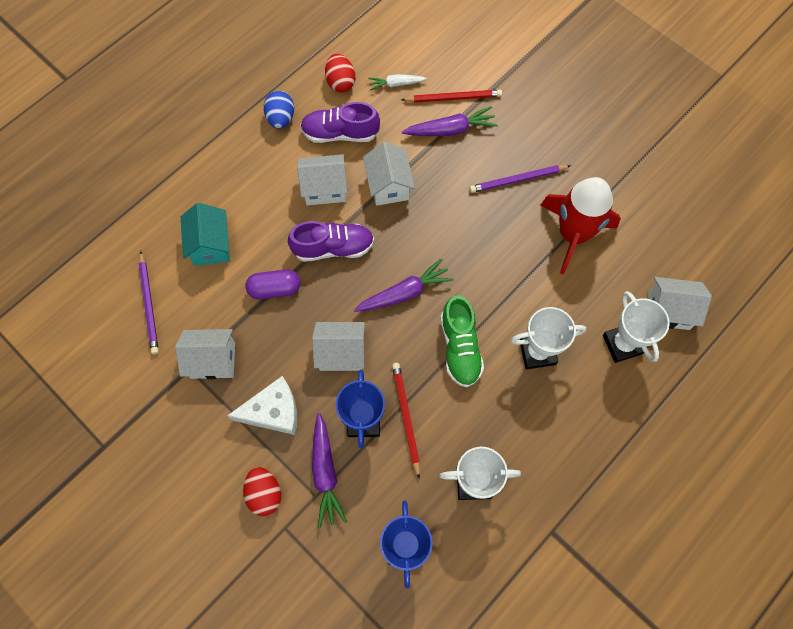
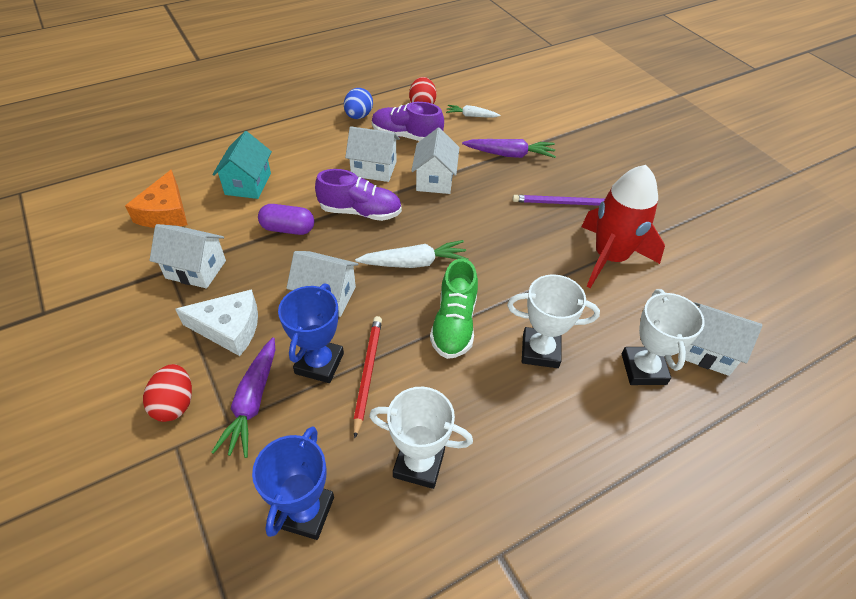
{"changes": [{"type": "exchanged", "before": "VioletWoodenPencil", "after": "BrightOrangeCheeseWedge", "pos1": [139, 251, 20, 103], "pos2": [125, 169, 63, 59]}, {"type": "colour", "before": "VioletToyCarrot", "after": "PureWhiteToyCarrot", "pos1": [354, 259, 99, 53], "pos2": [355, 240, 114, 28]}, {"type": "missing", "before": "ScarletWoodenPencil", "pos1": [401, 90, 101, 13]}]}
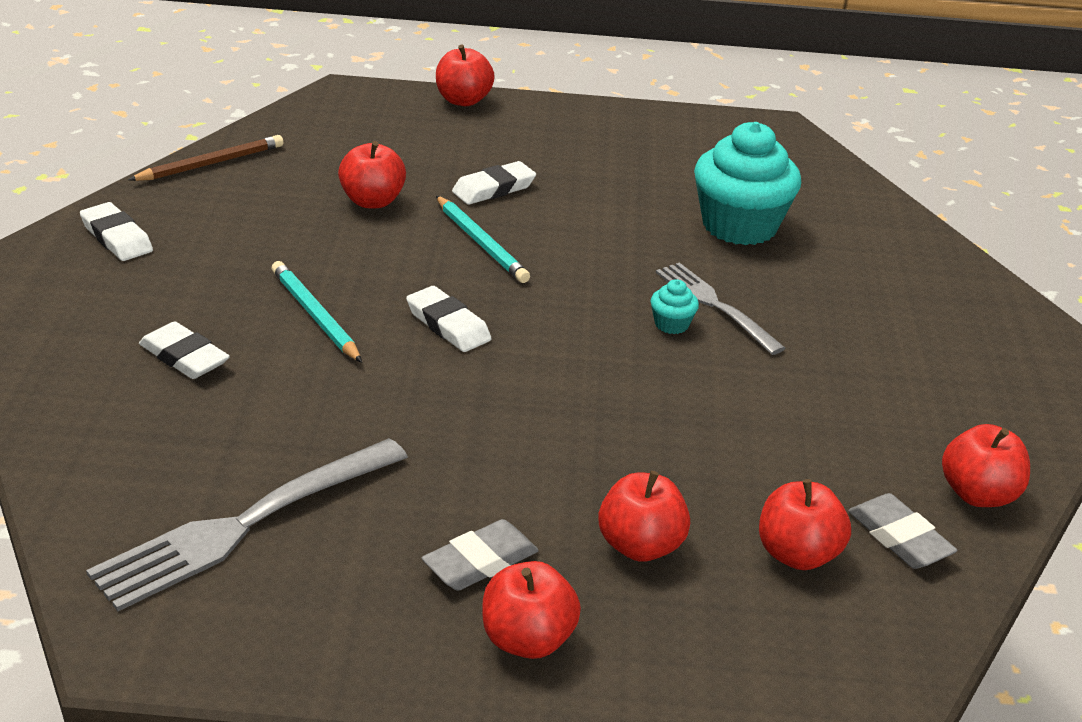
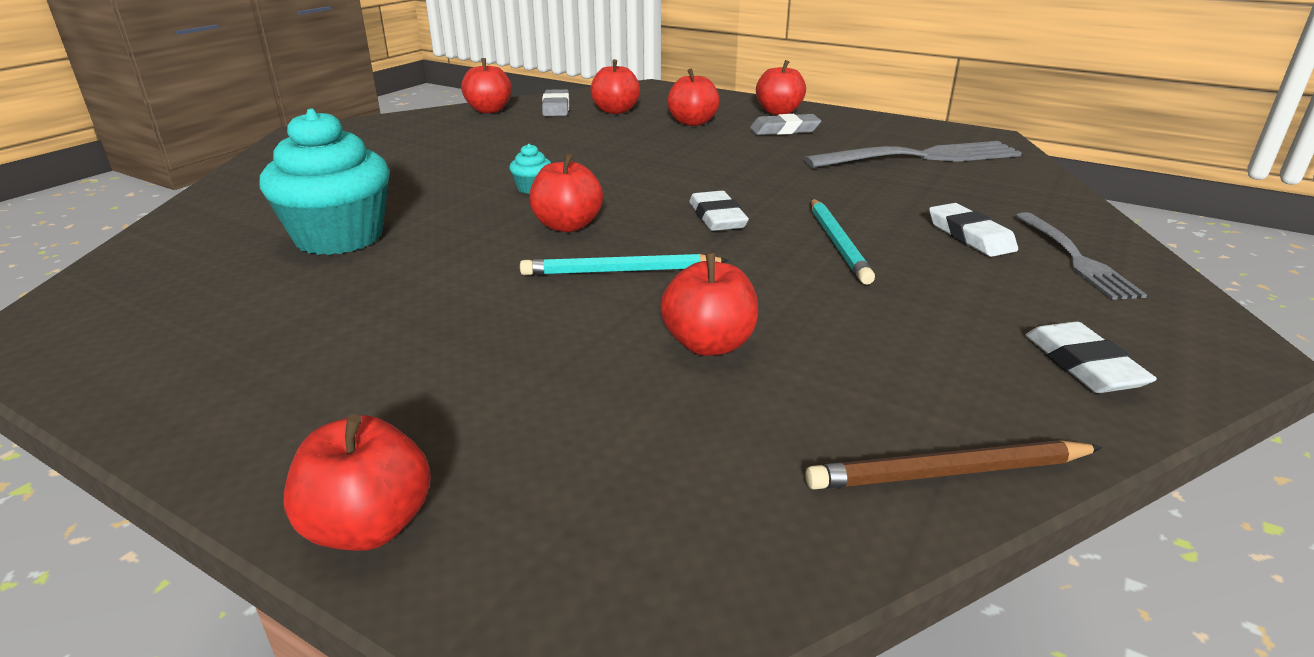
{"changes": [{"type": "spun", "before": "AquaWoodenPencil", "pos1": [436, 196, 94, 87], "pos2": [520, 254, 209, 21], "turn": -90}, {"type": "missing", "before": "PureWhitePencilEraser", "pos1": [452, 161, 84, 44]}, {"type": "relocated", "before": "GreyTableFork", "pos1": [656, 263, 130, 92], "pos2": [1015, 212, 132, 88]}, {"type": "appeared", "after": "ScarletApple", "pos2": [529, 153, 74, 79]}]}
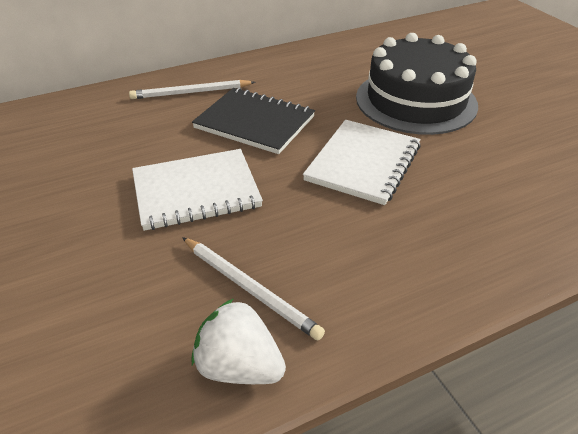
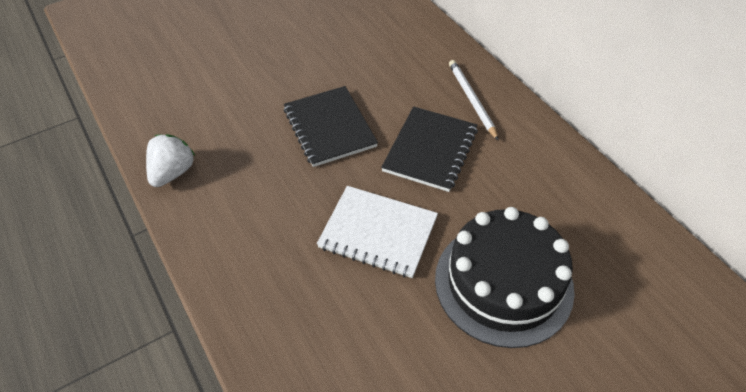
{"changes": [{"type": "colour", "before": "PureWhiteNotepad", "after": "BlackNotepad", "pos1": [132, 149, 131, 82], "pos2": [284, 86, 94, 81]}, {"type": "missing", "before": "PureWhiteWoodenPencil", "pos1": [182, 237, 143, 103]}]}
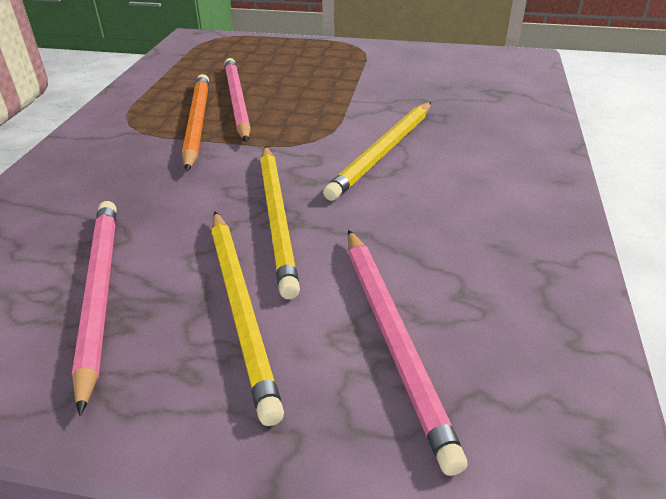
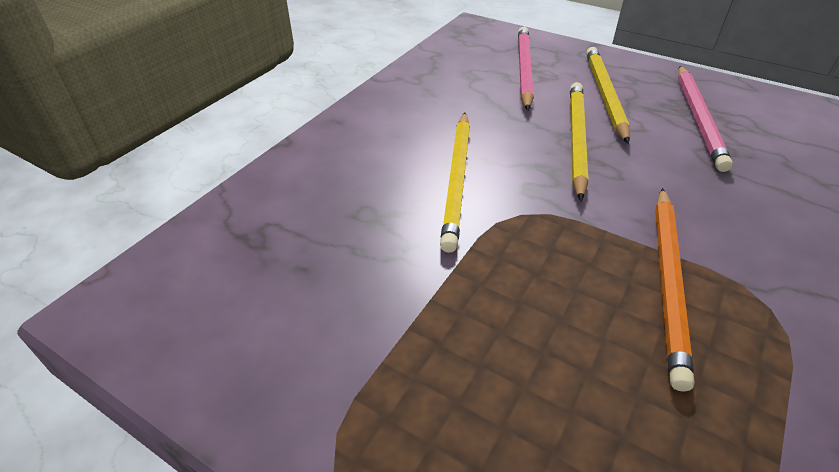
{"changes": [{"type": "missing", "before": "RosePinkWoodenPencil", "pos1": [224, 58, 27, 84]}, {"type": "spun", "before": "GoldenWoodenPencil", "pos1": [323, 102, 108, 99], "pos2": [440, 113, 30, 140], "turn": 135}]}
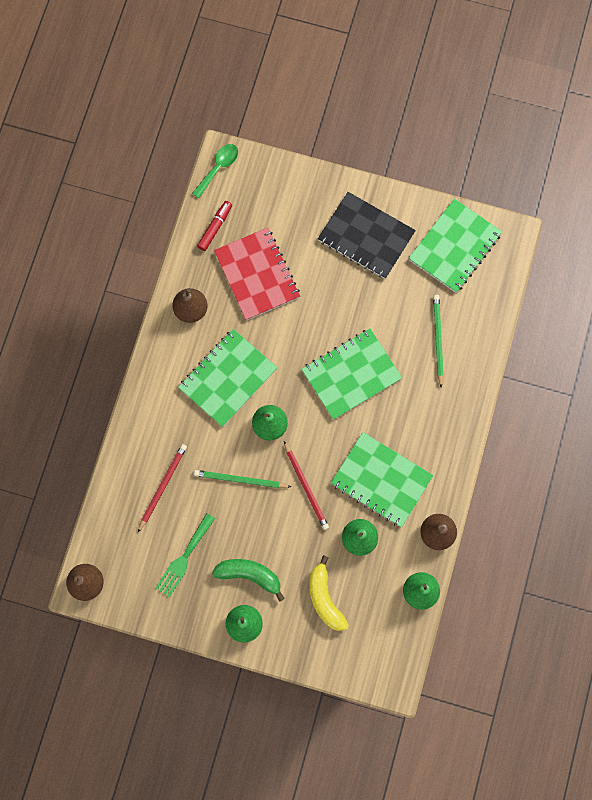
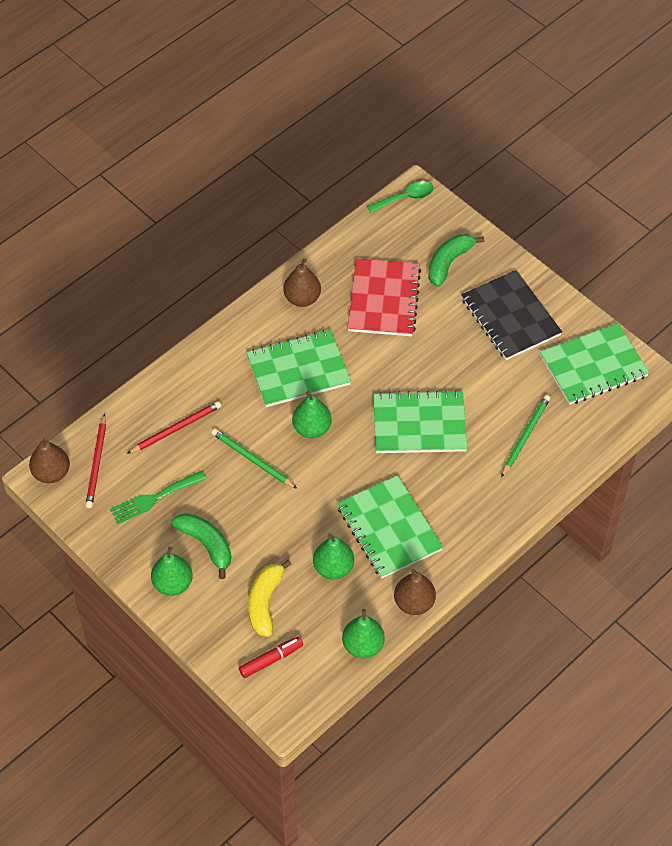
{"changes": [{"type": "relocated", "before": "ScarletFeltPen", "pos1": [197, 201, 35, 50], "pos2": [239, 637, 64, 41]}, {"type": "relocated", "before": "ScarletWoodenPencil", "pos1": [284, 441, 45, 89], "pos2": [85, 414, 21, 94]}, {"type": "appeared", "after": "LeafGreenBananaFruit", "pos2": [428, 234, 56, 53]}]}
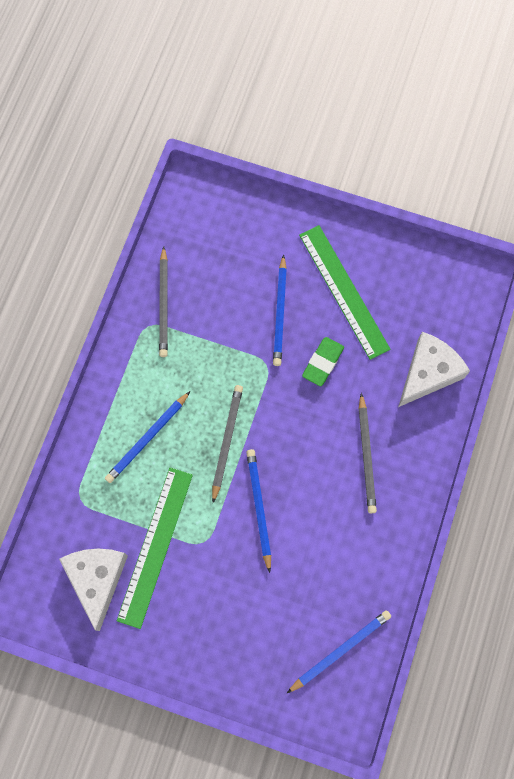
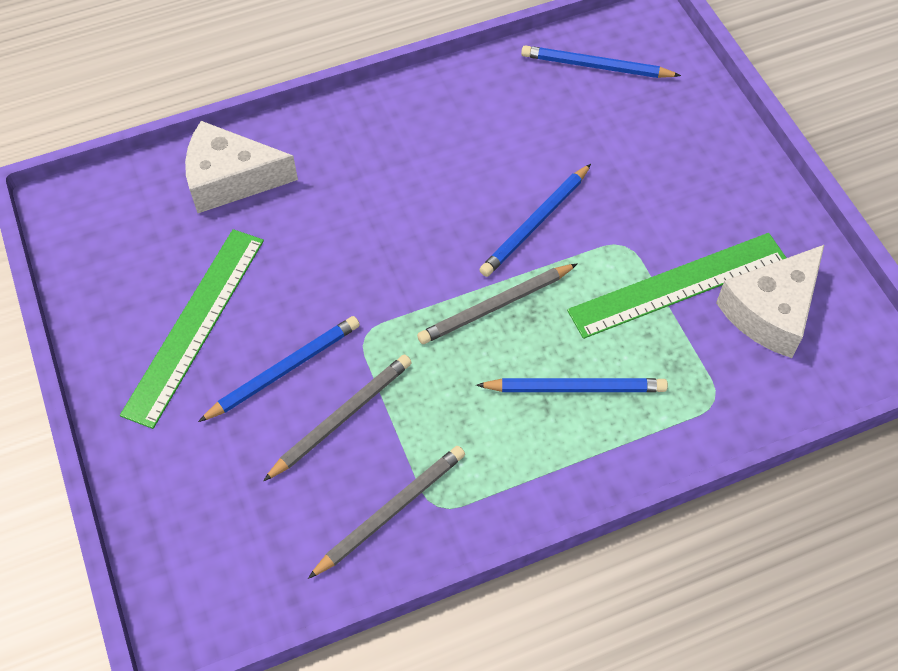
{"changes": [{"type": "missing", "before": "LeafGreenPencilEraser", "pos1": [302, 337, 42, 49]}, {"type": "relocated", "before": "GreyWoodenPencil", "pos1": [359, 393, 18, 120], "pos2": [263, 355, 149, 126]}]}
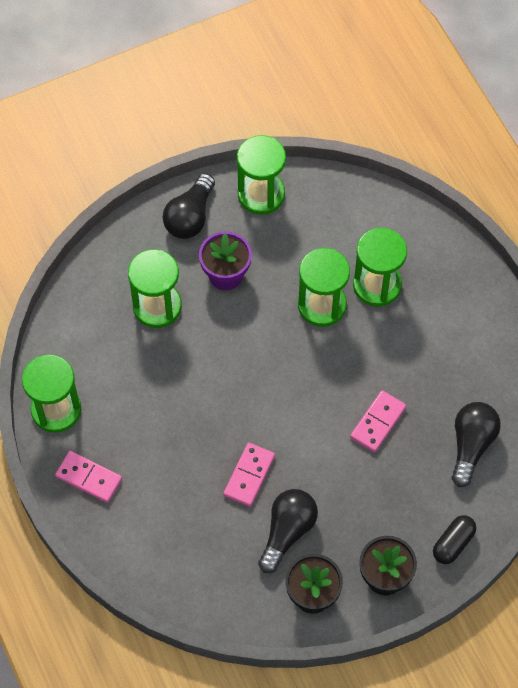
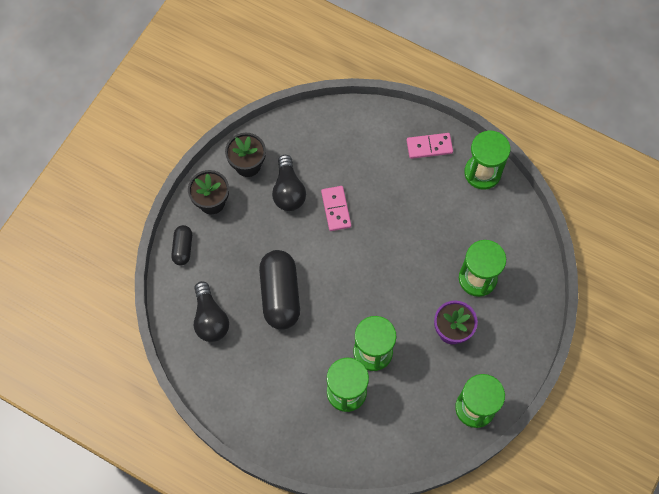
{"changes": [{"type": "missing", "before": "BlackLightbulb", "pos1": [163, 173, 52, 66]}, {"type": "exchanged", "before": "RosePinkDominoTile", "after": "BlackPillShape", "pos1": [350, 390, 56, 62], "pos2": [259, 250, 41, 80]}]}
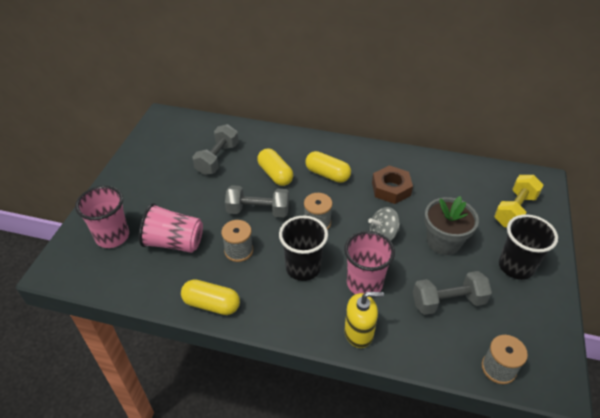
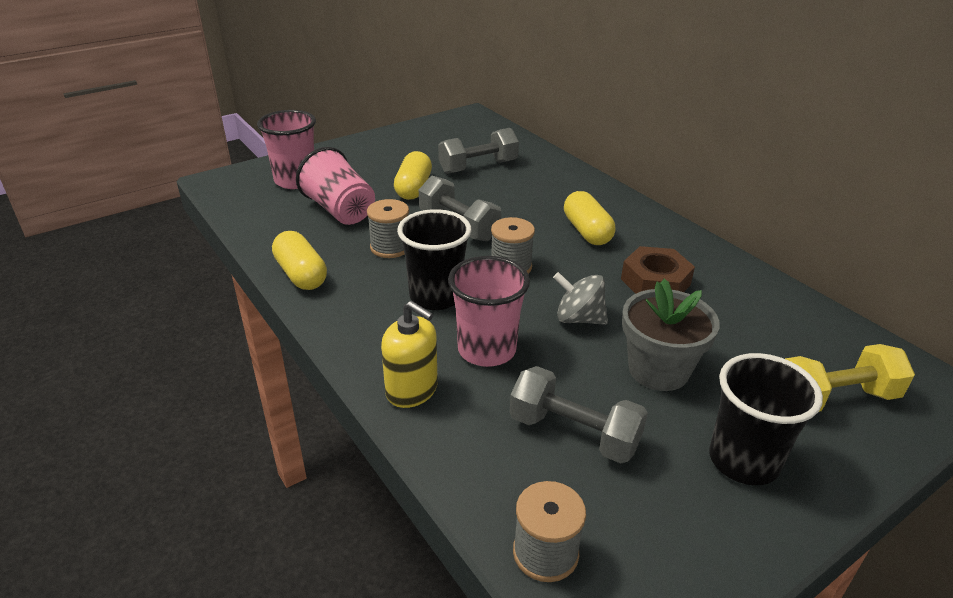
{"changes": [{"type": "relocated", "before": "GoldenPillShape", "pos1": [257, 149, 36, 37], "pos2": [394, 151, 38, 49]}]}
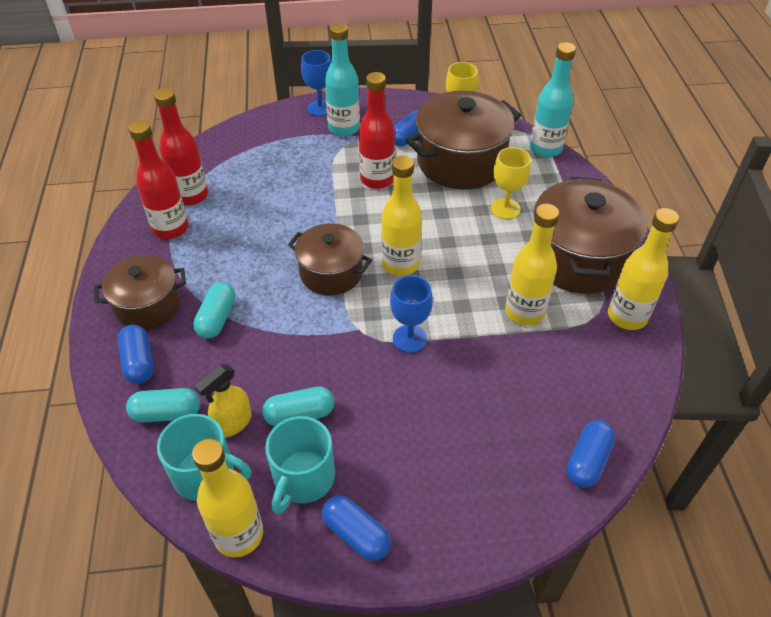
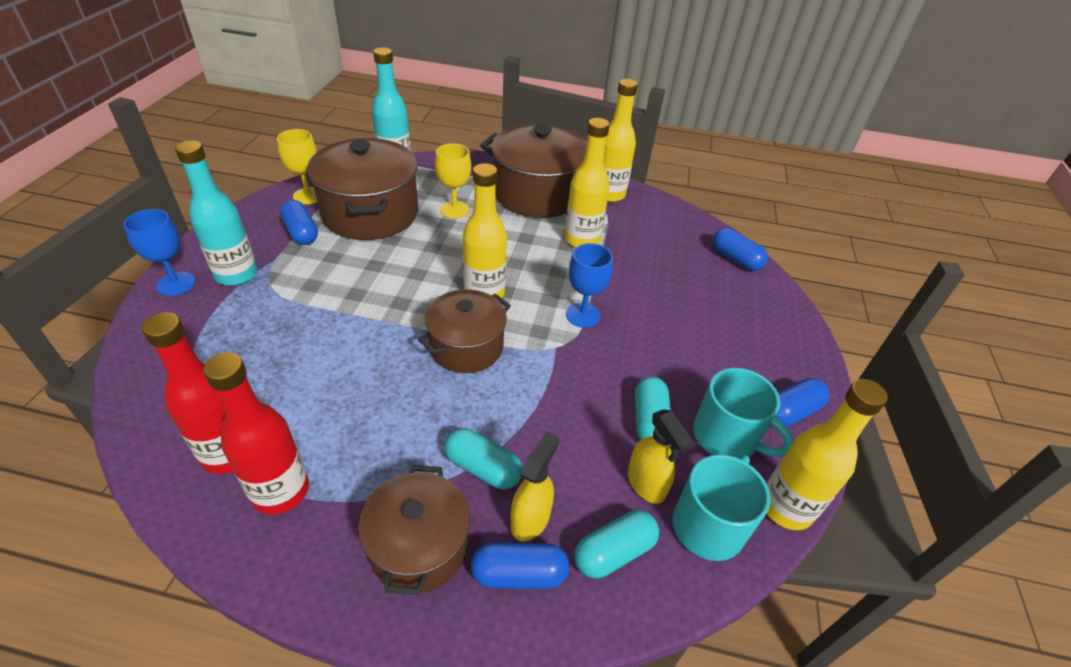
{"changes": [{"type": "spun", "before": "AquaPillShape", "pos1": [126, 388, 74, 35], "pos2": [574, 510, 85, 68], "turn": 45}, {"type": "missing", "before": "ScarletFlask", "pos1": [359, 72, 36, 117]}, {"type": "appeared", "after": "GoldenSprayer", "pos2": [511, 431, 48, 111]}]}
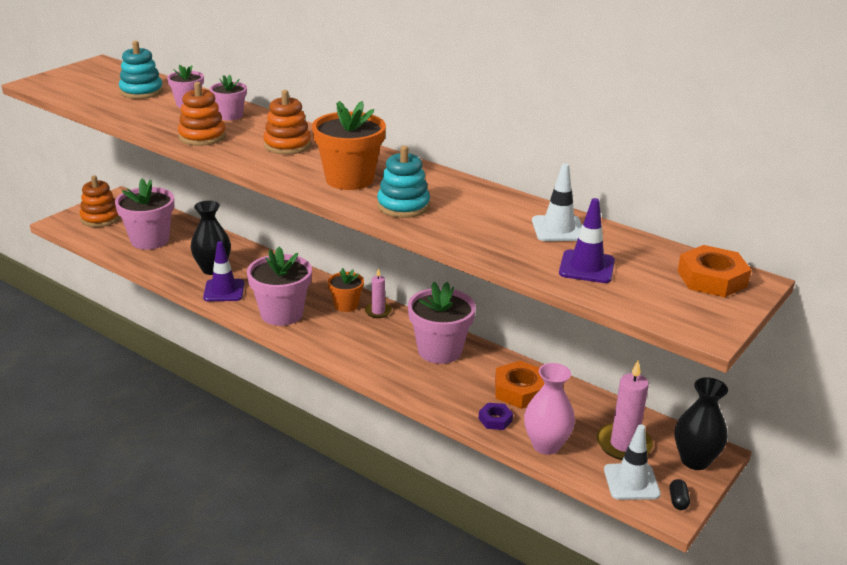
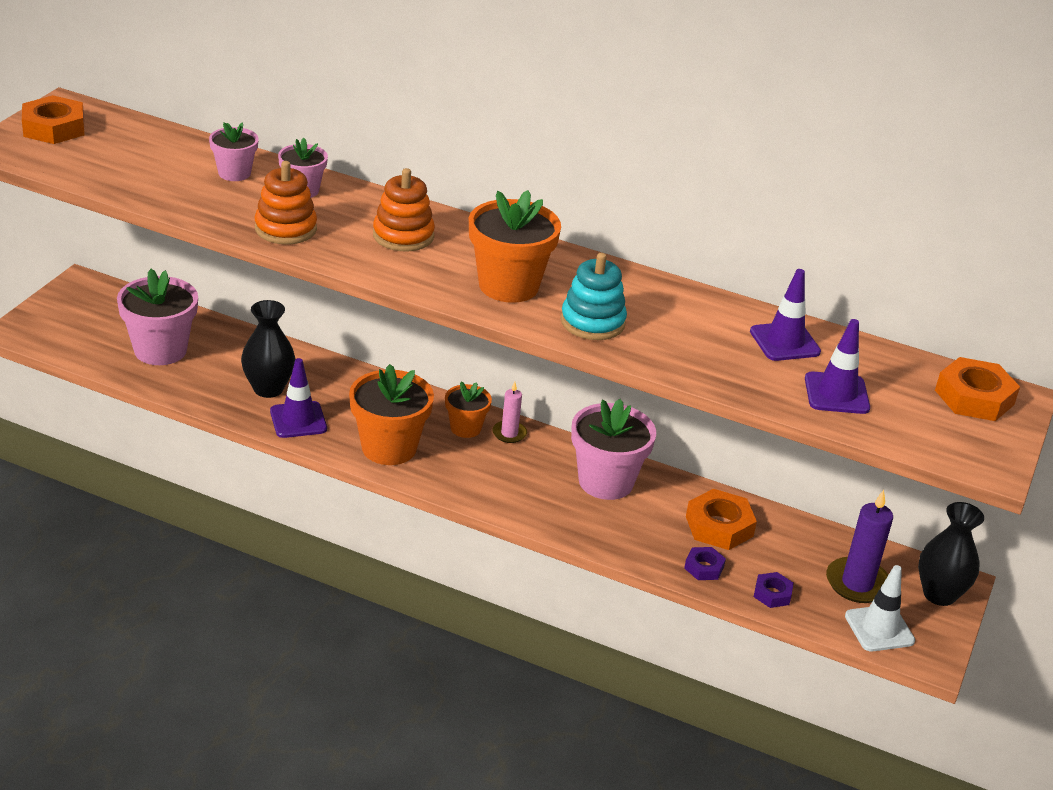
{"changes": [{"type": "missing", "before": "BrightOrangeRingStacker", "pos1": [80, 176, 40, 51]}, {"type": "missing", "before": "AquaRingStacker", "pos1": [119, 41, 44, 58]}, {"type": "colour", "before": "RosePinkPottedPlant", "after": "BrightOrangePottedPlant", "pos1": [247, 247, 65, 79], "pos2": [349, 364, 85, 101]}, {"type": "exchanged", "before": "RosePinkVase", "after": "VioletHexNut", "pos1": [524, 363, 51, 92], "pos2": [754, 572, 40, 36]}, {"type": "colour", "before": "PureWhiteRoadCone", "after": "VioletRoadCone", "pos1": [532, 163, 50, 78], "pos2": [750, 269, 71, 92]}, {"type": "colour", "before": "RosePinkPillarCandle", "after": "VioletPillarCandle", "pos1": [597, 361, 56, 99], "pos2": [826, 490, 67, 113]}, {"type": "missing", "before": "BlackPillShape", "pos1": [670, 479, 20, 31]}, {"type": "appeared", "after": "BrightOrangeHexNut", "pos2": [22, 95, 63, 49]}]}
